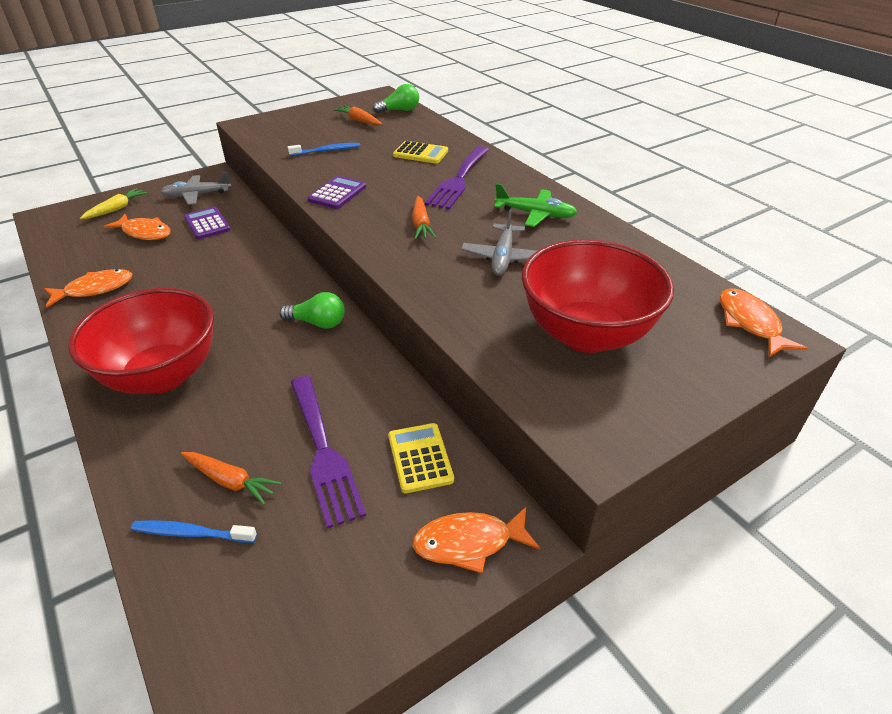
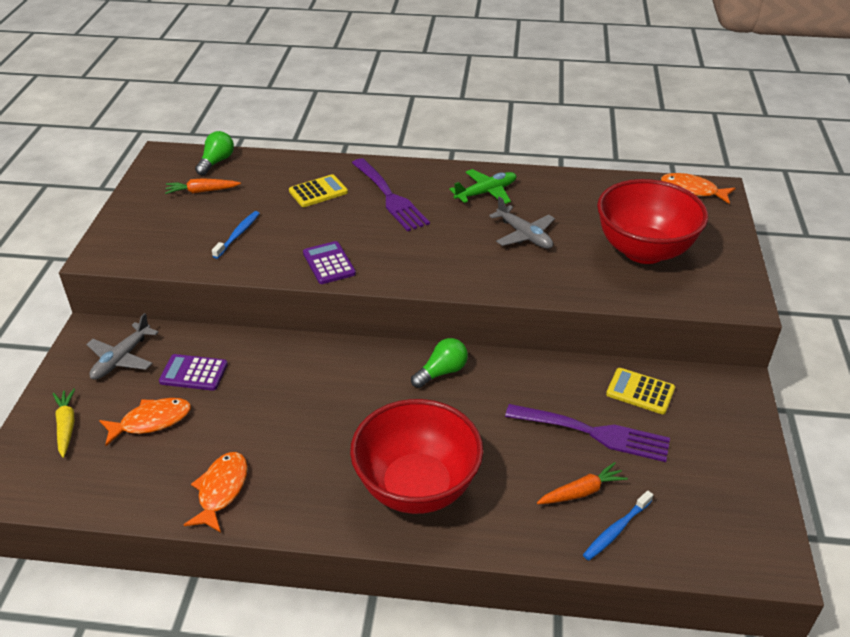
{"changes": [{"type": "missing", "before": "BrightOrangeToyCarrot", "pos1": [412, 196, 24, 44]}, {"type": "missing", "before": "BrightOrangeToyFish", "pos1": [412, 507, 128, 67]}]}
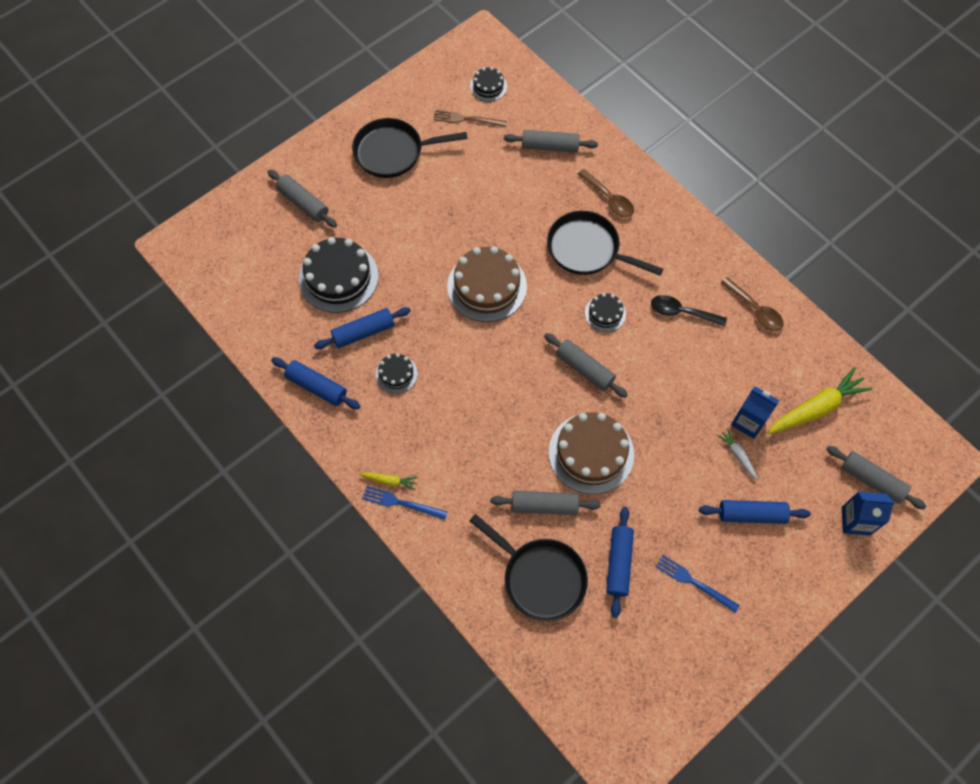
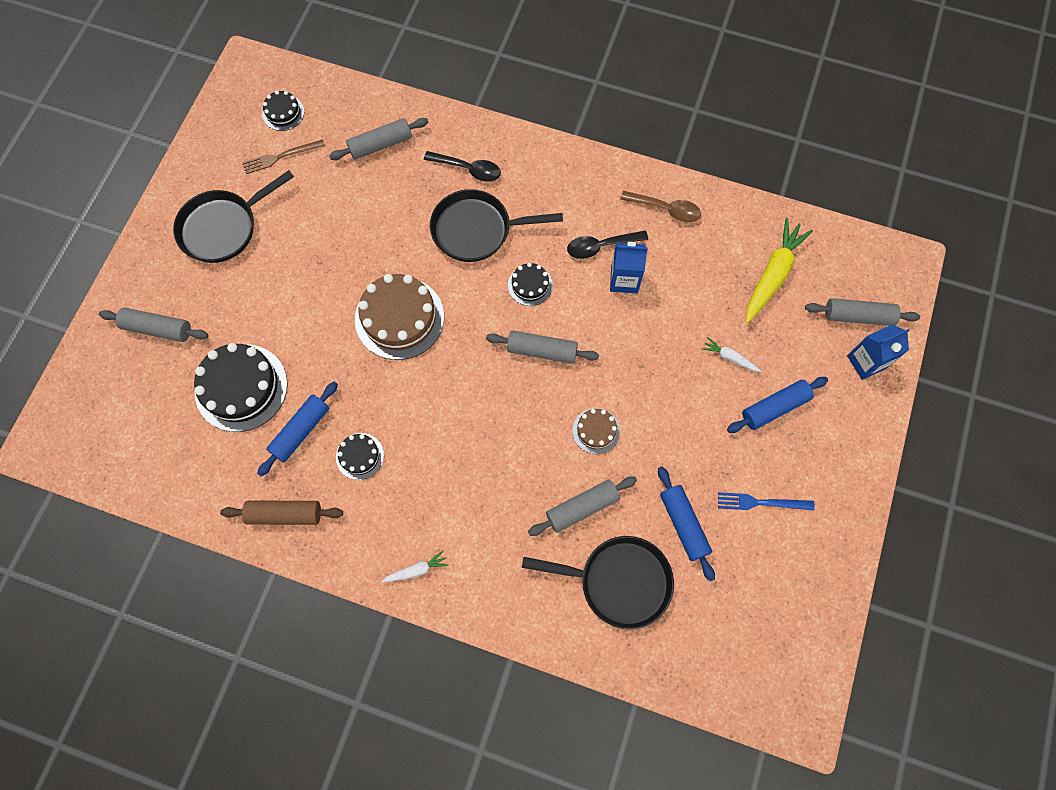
{"changes": [{"type": "colour", "before": "CobaltPastryRoller", "after": "RussetPastryRoller", "pos1": [271, 357, 89, 52], "pos2": [220, 500, 123, 25]}, {"type": "colour", "before": "GoldenToyCarrot", "after": "PureWhiteToyCarrot", "pos1": [358, 472, 60, 18], "pos2": [381, 551, 67, 32]}, {"type": "missing", "before": "CobaltTableFork", "pos1": [362, 486, 85, 34]}, {"type": "size", "before": "RussetGateau", "pos1": [549, 412, 85, 82], "pos2": [572, 408, 48, 46], "scale": 0.51}, {"type": "colour", "before": "RussetSpoon", "after": "BlackSpoon", "pos1": [578, 169, 56, 49], "pos2": [424, 151, 77, 31]}, {"type": "relocated", "before": "CobaltMilkCarton", "pos1": [731, 386, 48, 53], "pos2": [610, 242, 38, 51]}]}
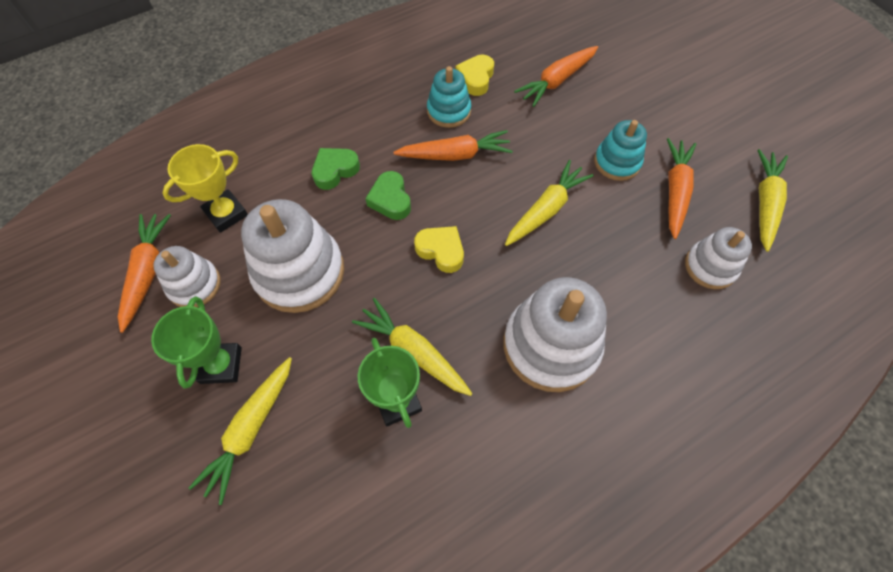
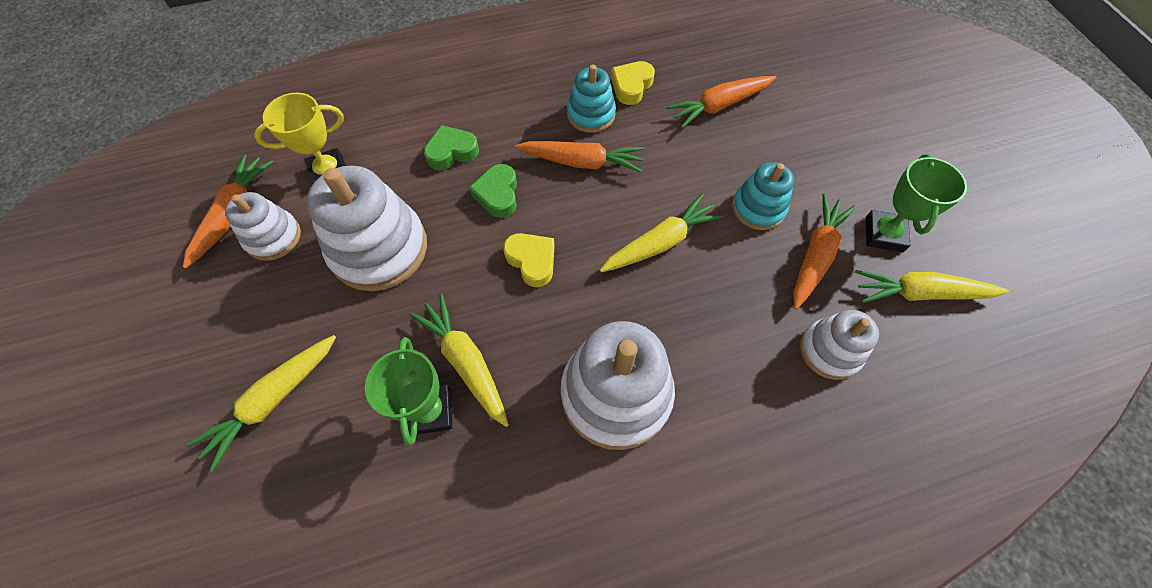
{"changes": [{"type": "relocated", "before": "LeafGreenPrizeCup", "pos1": [151, 296, 91, 92], "pos2": [866, 154, 101, 98]}, {"type": "spun", "before": "GoldenToyCarrot", "pos1": [757, 149, 31, 103], "pos2": [855, 270, 154, 33], "turn": -120}]}
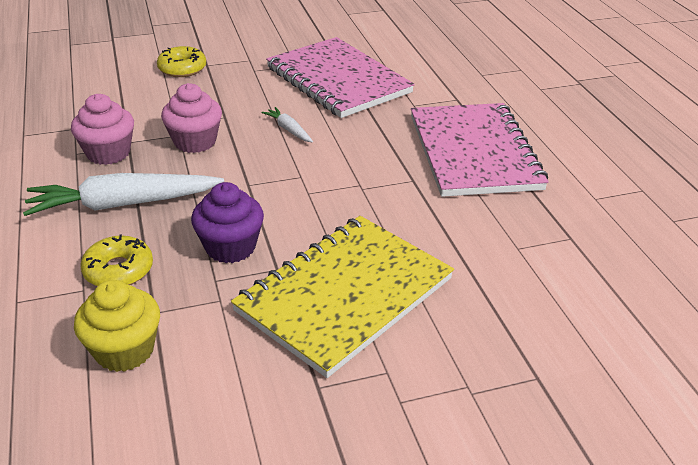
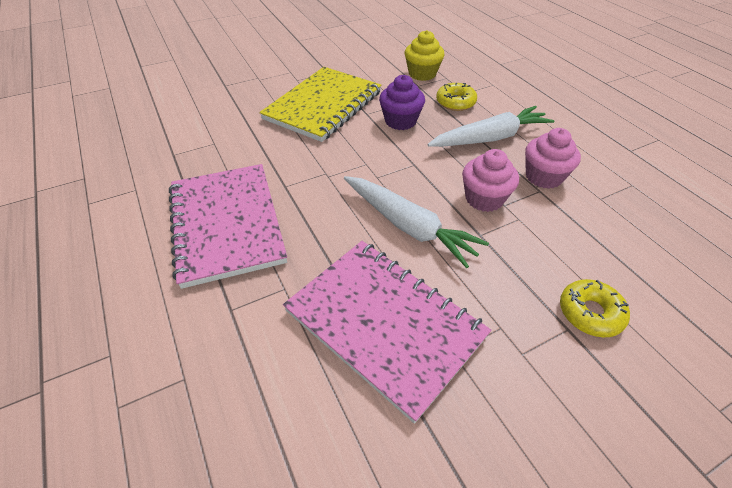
{"changes": [{"type": "size", "before": "PureWhiteToyCarrot", "pos1": [262, 107, 51, 36], "pos2": [344, 176, 145, 92], "scale": 2.18}]}
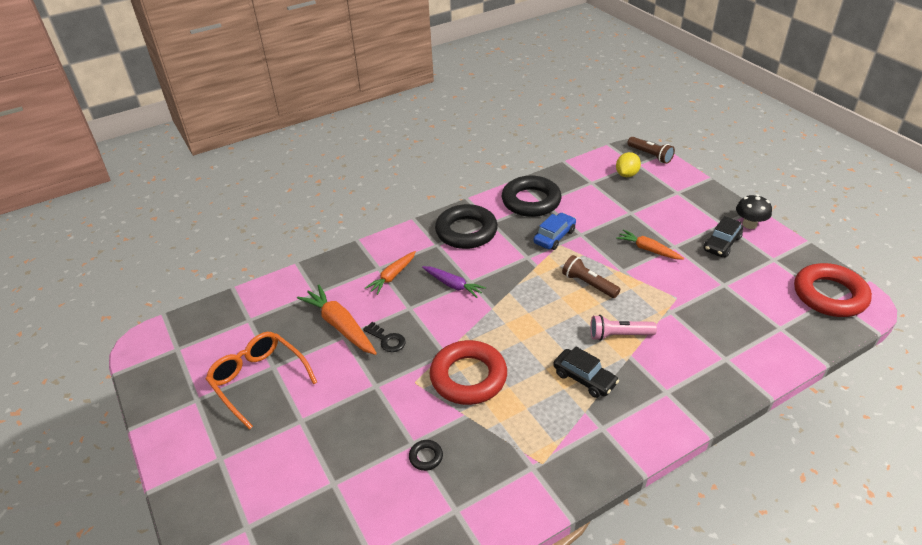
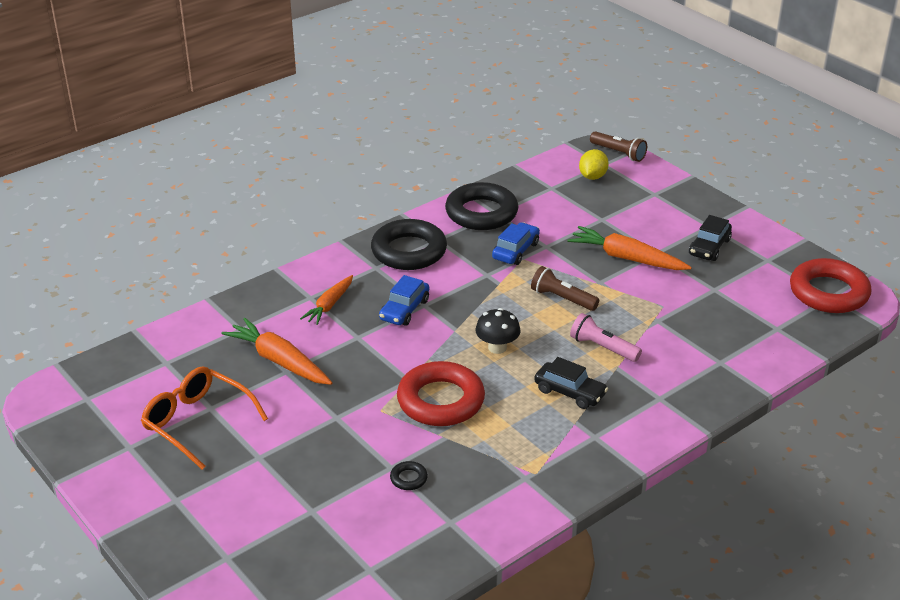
{"changes": [{"type": "missing", "before": "BlackDoorKey", "pos1": [363, 322, 43, 30]}, {"type": "exchanged", "before": "VioletToyCarrot", "after": "CobaltToyCar", "pos1": [422, 266, 64, 32], "pos2": [379, 275, 50, 51]}, {"type": "spun", "before": "RosePinkFlashlight", "pos1": [590, 315, 67, 26], "pos2": [570, 313, 72, 49], "turn": 45}, {"type": "size", "before": "BrightOrangeToyCarrot", "pos1": [616, 229, 68, 31], "pos2": [567, 226, 125, 44], "scale": 1.55}, {"type": "relocated", "before": "BlackToadstool", "pos1": [736, 194, 36, 35], "pos2": [475, 308, 46, 46]}]}
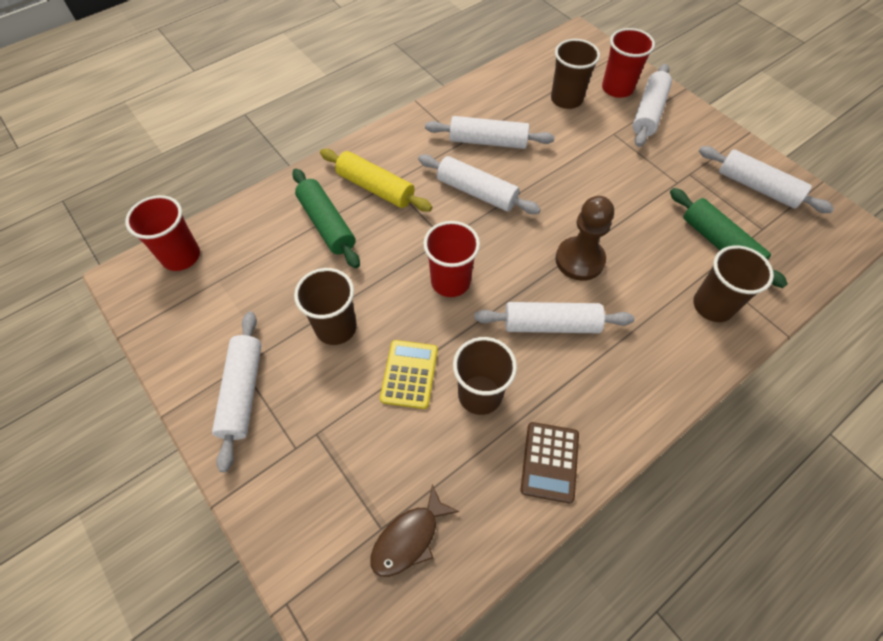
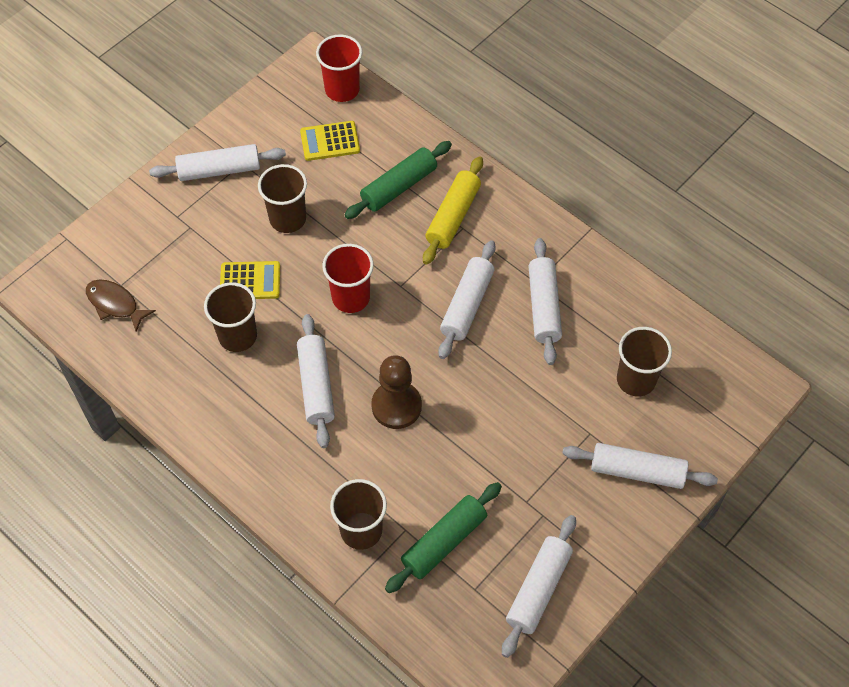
{"changes": [{"type": "missing", "before": "RussetCalculator", "pos1": [521, 422, 58, 81]}, {"type": "missing", "before": "ScarletCup", "pos1": [602, 28, 53, 70]}, {"type": "appeared", "after": "GoldenCalculator", "pos2": [300, 121, 60, 40]}]}
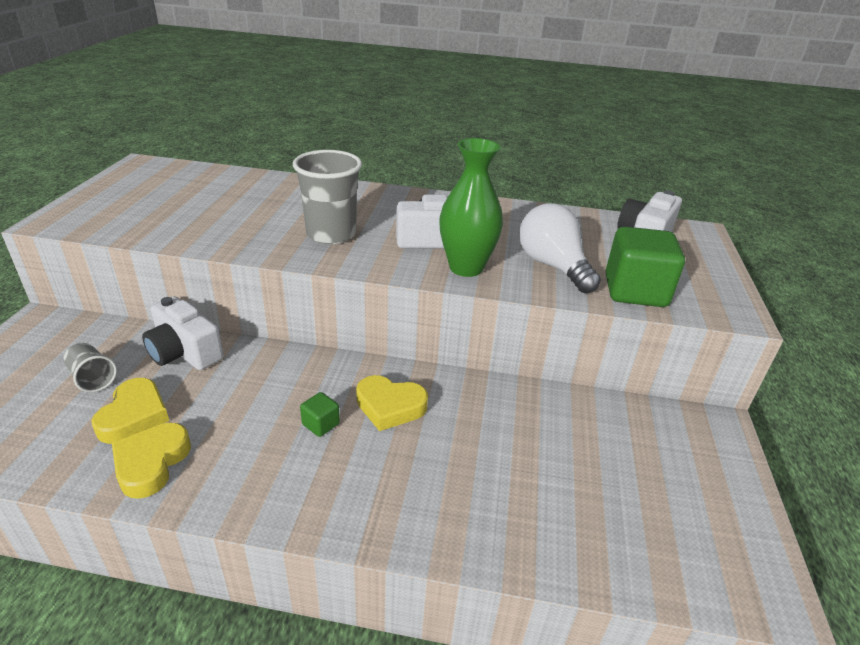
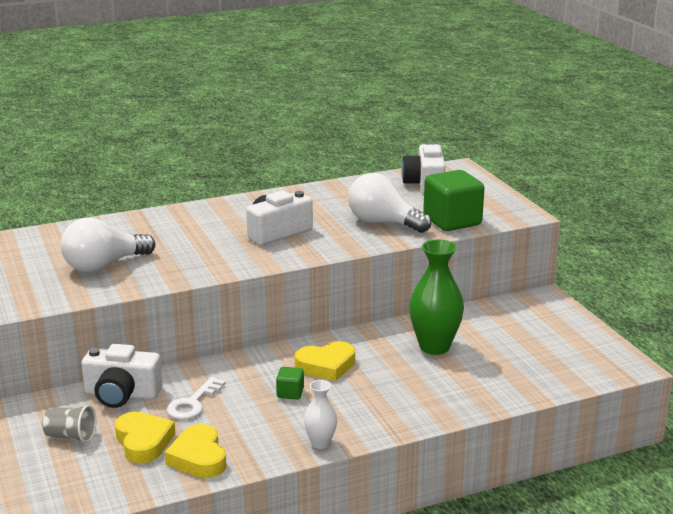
{"changes": [{"type": "missing", "before": "GreyCup", "pos1": [293, 150, 69, 94]}, {"type": "relocated", "before": "LeafGreenVase", "pos1": [439, 138, 64, 139], "pos2": [409, 239, 55, 116]}, {"type": "appeared", "after": "PureWhiteLightbulb", "pos2": [61, 218, 94, 54]}, {"type": "appeared", "after": "PureWhiteDoorKey", "pos2": [167, 377, 59, 43]}, {"type": "appeared", "after": "PureWhiteVase", "pos2": [304, 380, 33, 69]}]}
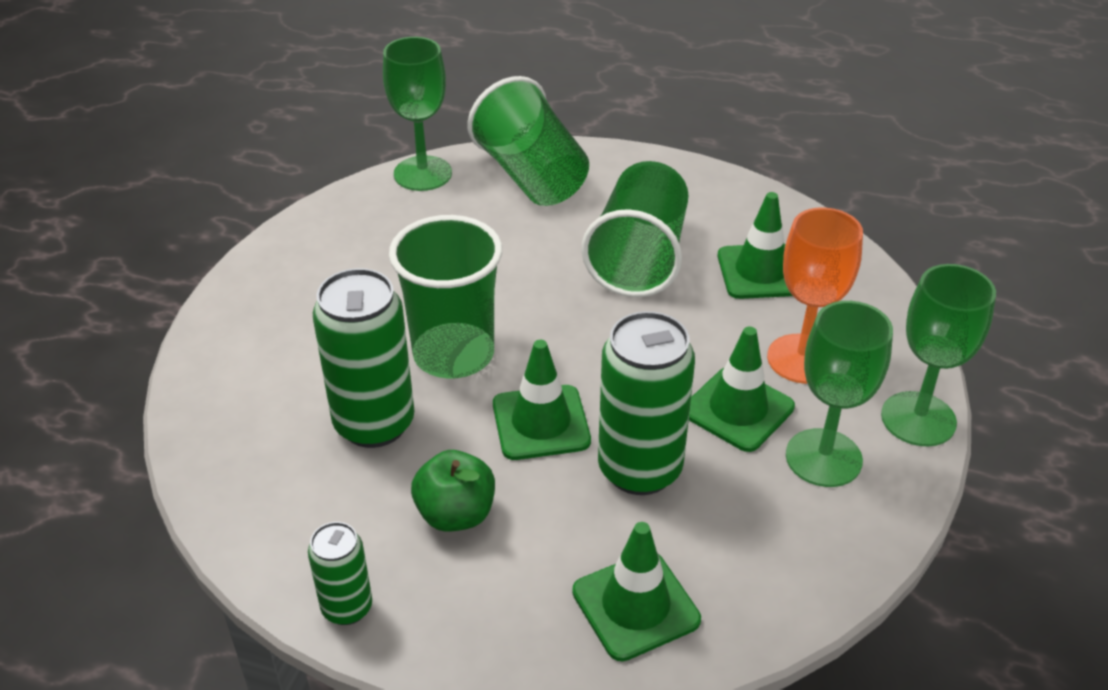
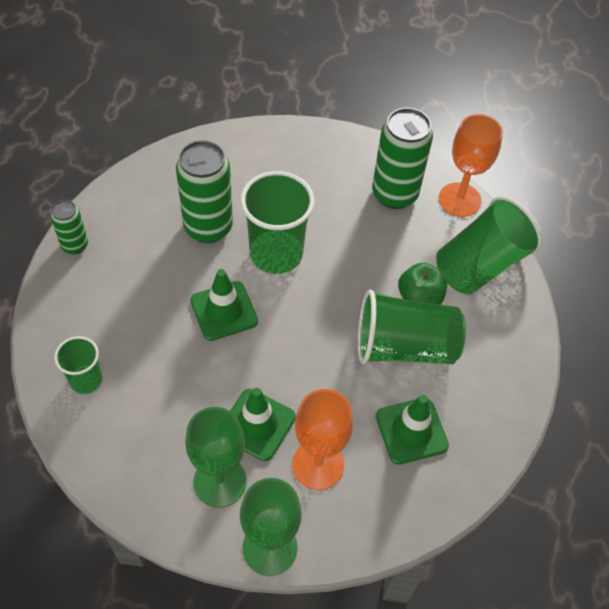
{"changes": [{"type": "colour", "before": "LeafGreenWineGlass", "after": "BrightOrangeWineGlass", "pos1": [383, 37, 69, 154], "pos2": [439, 114, 64, 103]}, {"type": "relocated", "before": "LeafGreenApple", "pos1": [411, 450, 84, 82], "pos2": [398, 263, 49, 41]}, {"type": "exchanged", "before": "LeafGreenRoadCone", "after": "LeafGreenCup", "pos1": [572, 522, 129, 139], "pos2": [54, 336, 48, 58]}, {"type": "relocated", "before": "LeafGreenTin", "pos1": [598, 311, 97, 184], "pos2": [372, 108, 61, 101]}]}
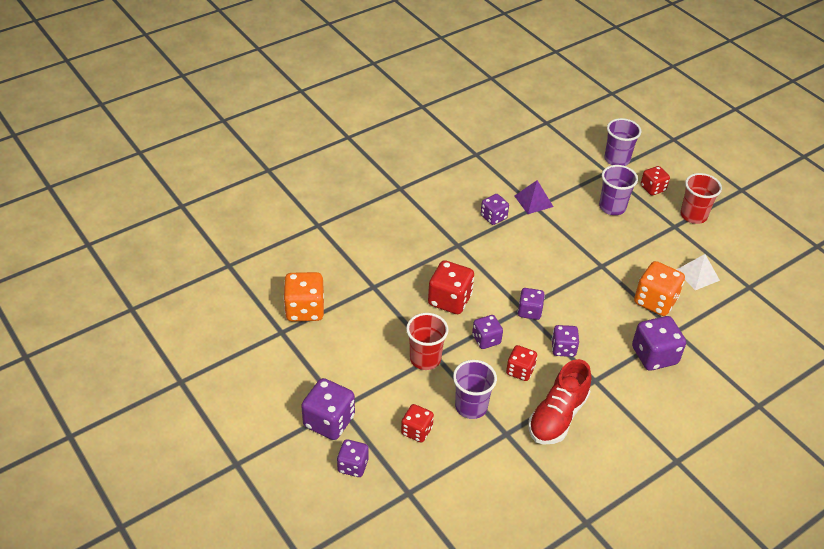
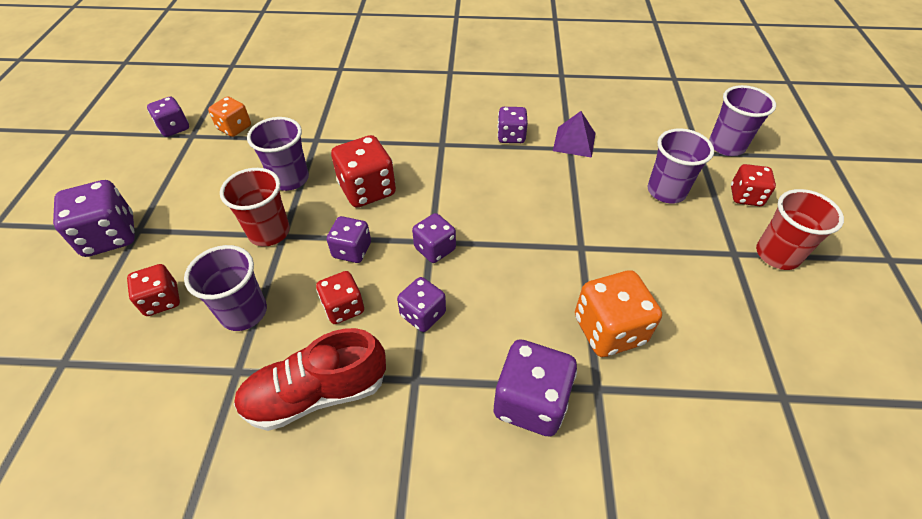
{"changes": [{"type": "size", "before": "BrightOrangeDice", "pos1": [283, 272, 41, 49], "pos2": [208, 96, 43, 41], "scale": 0.62}, {"type": "relocated", "before": "VioletDice", "pos1": [337, 439, 32, 38], "pos2": [147, 97, 42, 40]}, {"type": "missing", "before": "PureWhitePyramid", "pos1": [676, 254, 44, 36]}, {"type": "appeared", "after": "VioletCup", "pos2": [247, 117, 62, 74]}]}
